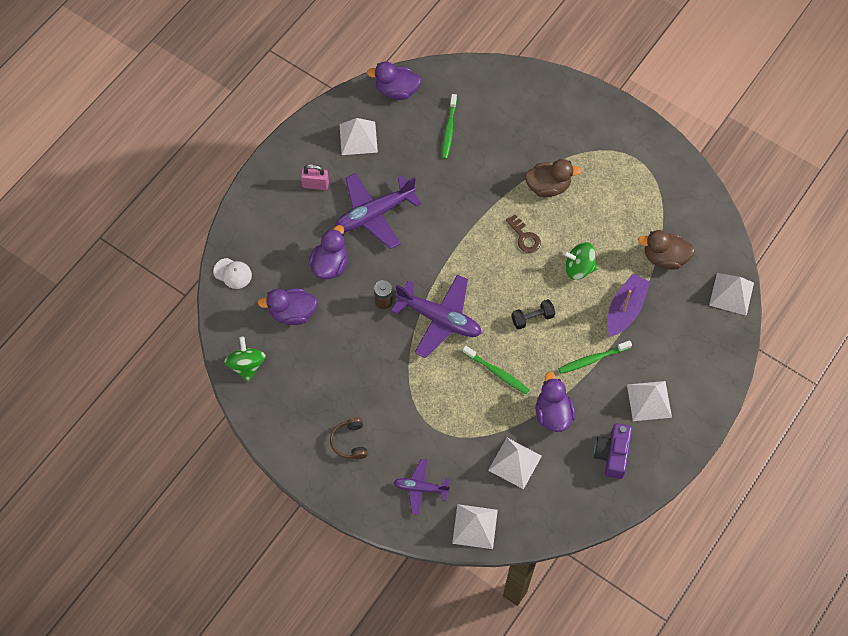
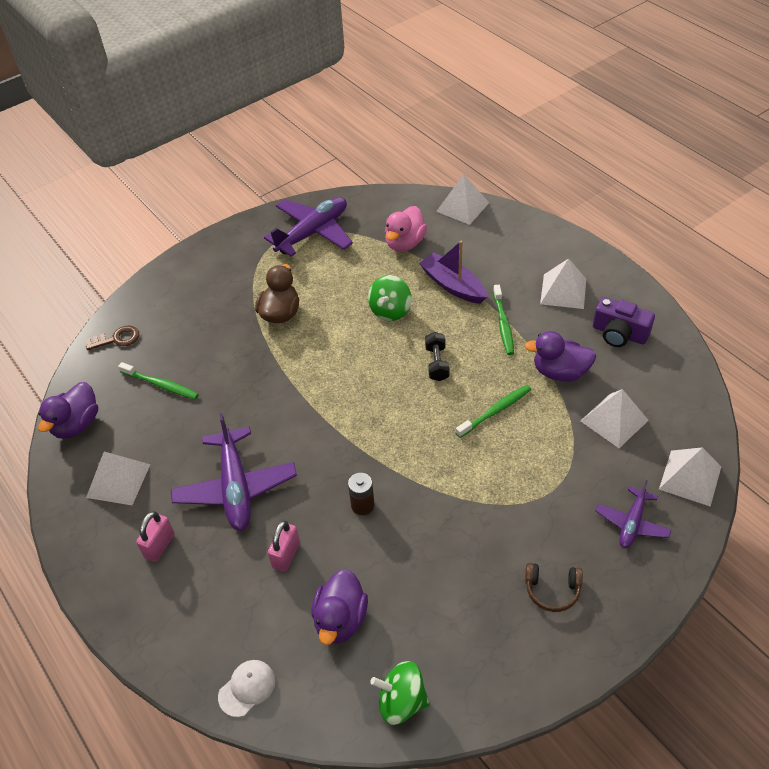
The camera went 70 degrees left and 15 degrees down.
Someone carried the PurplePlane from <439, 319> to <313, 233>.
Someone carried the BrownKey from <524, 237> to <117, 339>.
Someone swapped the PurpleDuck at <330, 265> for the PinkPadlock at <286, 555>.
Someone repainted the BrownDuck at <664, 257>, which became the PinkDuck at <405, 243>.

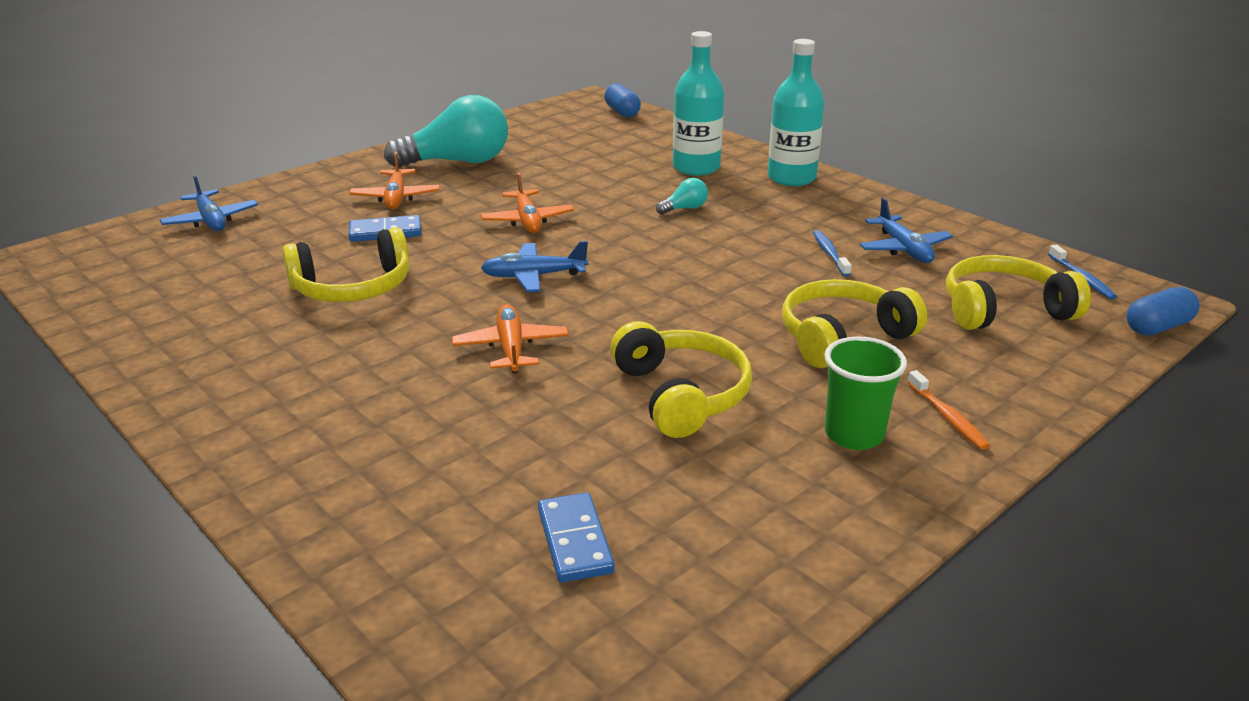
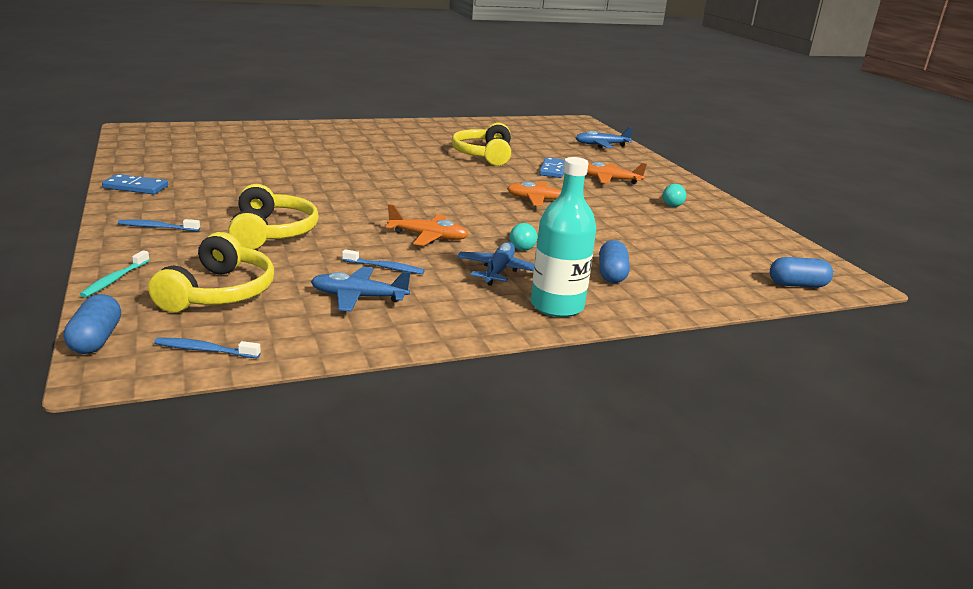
The camera went 110 degrees right and 5 degrees down.
Someone took away the YellowHeadphones at <681, 394>.
Someone took away the GreenCup at <854, 435>.
Someone put down the TurquoiseToothbrush at <115, 279>.
Someone carried the OrangePlane from <511, 348> to <428, 237>.
Someone carried the BluePlane from <533, 276> to <498, 271>.
Someone carried the BlueDomino from <574, 541> to <136, 187>.
Someone swapped the TurquoiseBottle at <696, 168> for the BlueCapsule at <611, 274>.
Someone repainted the OrangeToothbrush at <947, 417>, which became the BlueToothbrush at <157, 227>.
Someone scaled the TurquoiseLightBulb at <458, 162> by 0.42.

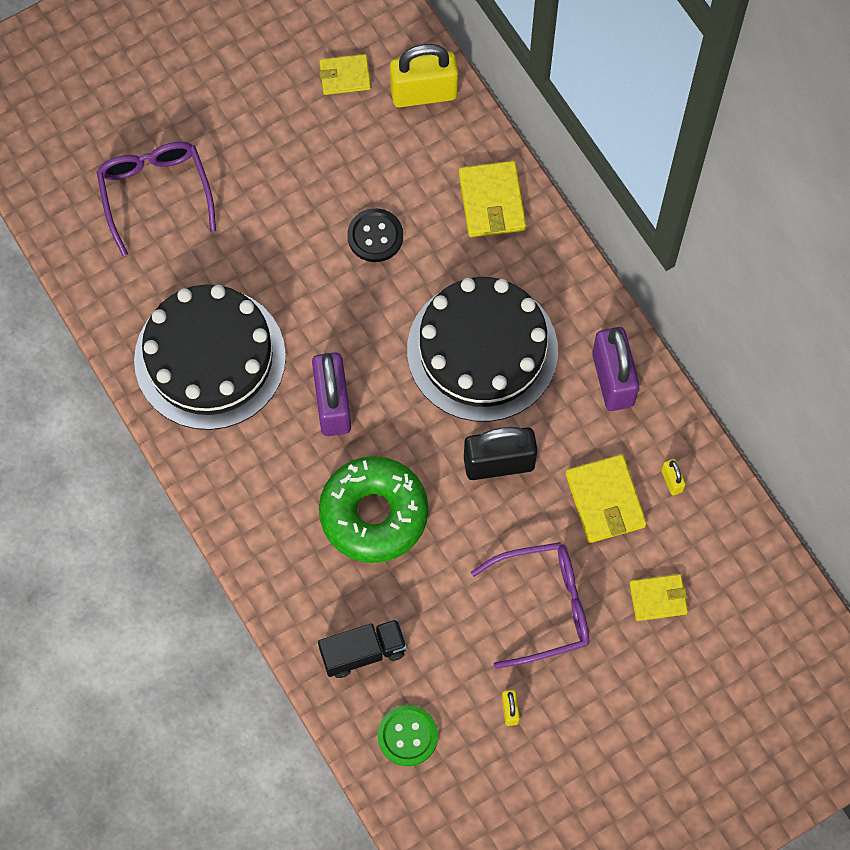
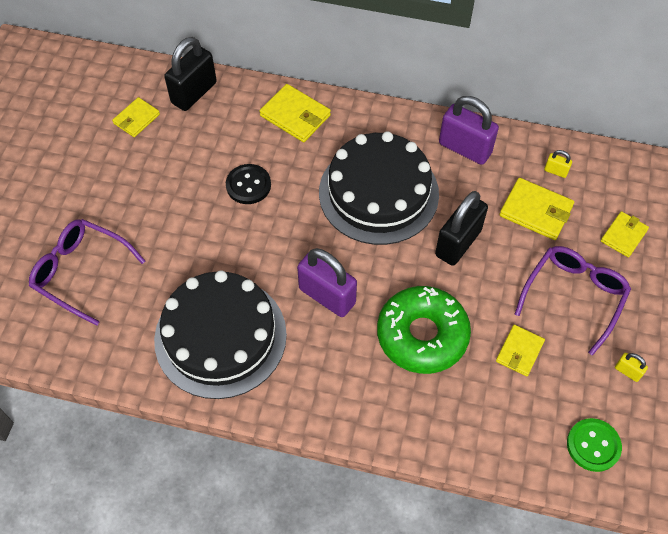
The camera went 45 degrees left and 10 degrees down.
Someone took away the BlackTruck at <363, 652>.
Someone put down the YellowWallet at <519, 351>.
Someone repainted the YellowPadlock at <424, 93>, which became the BlackPadlock at <194, 93>.

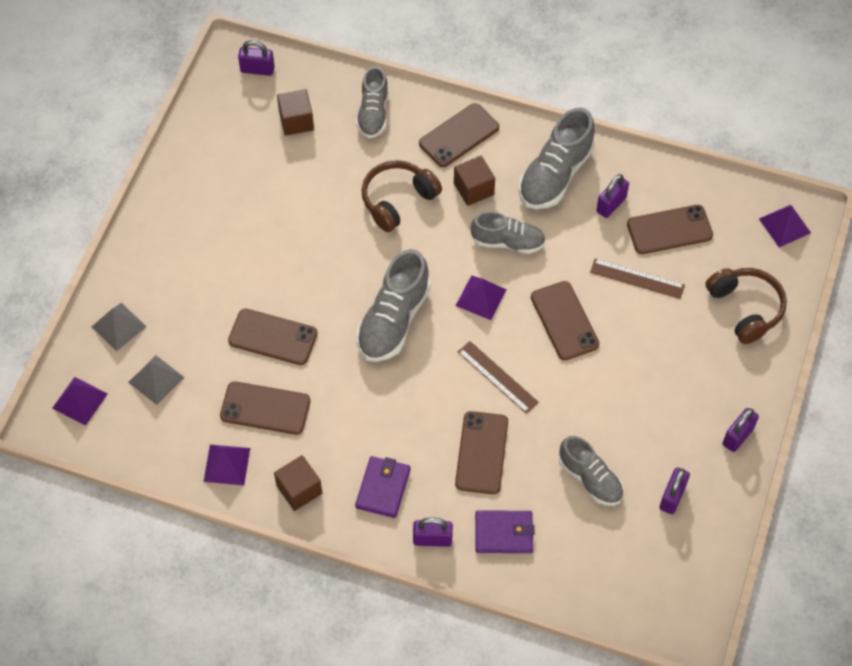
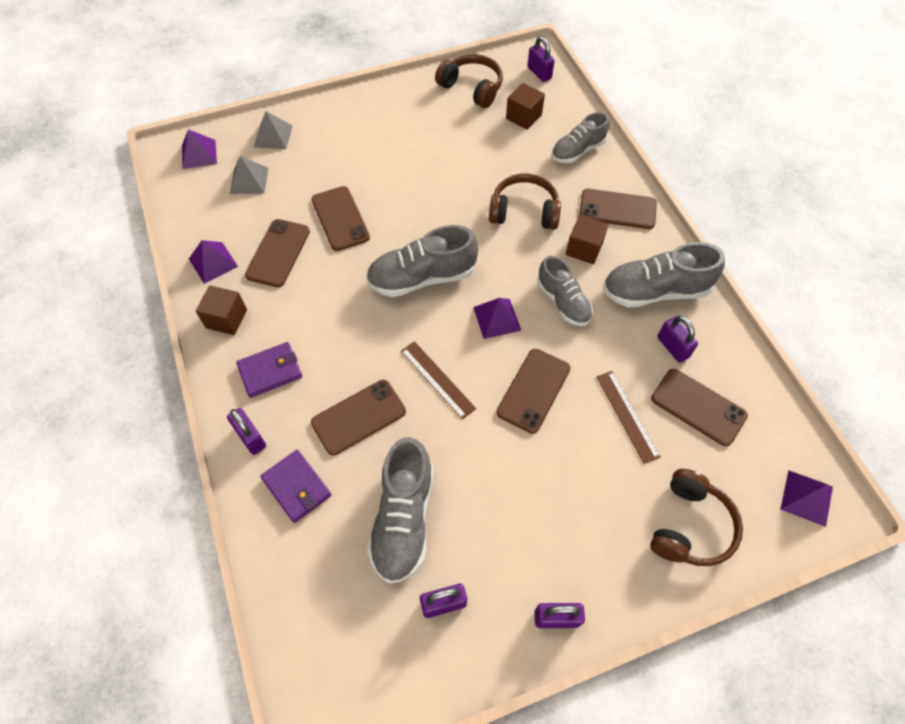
The camera went 50 degrees right and 0 degrees up.
Someone put down the BrownHeadphones at <472, 88>.
Someone rotated the BrownPhone at <265, 408> by 45 degrees clockwise.
Someone rotated the BrownRuler at <497, 377> by 45 degrees counterclockwise.
Someone rotated the PurplePadlock at <611, 204> by 60 degrees clockwise.
Someone scaled the GreyShoe at <590, 479> by 1.51.

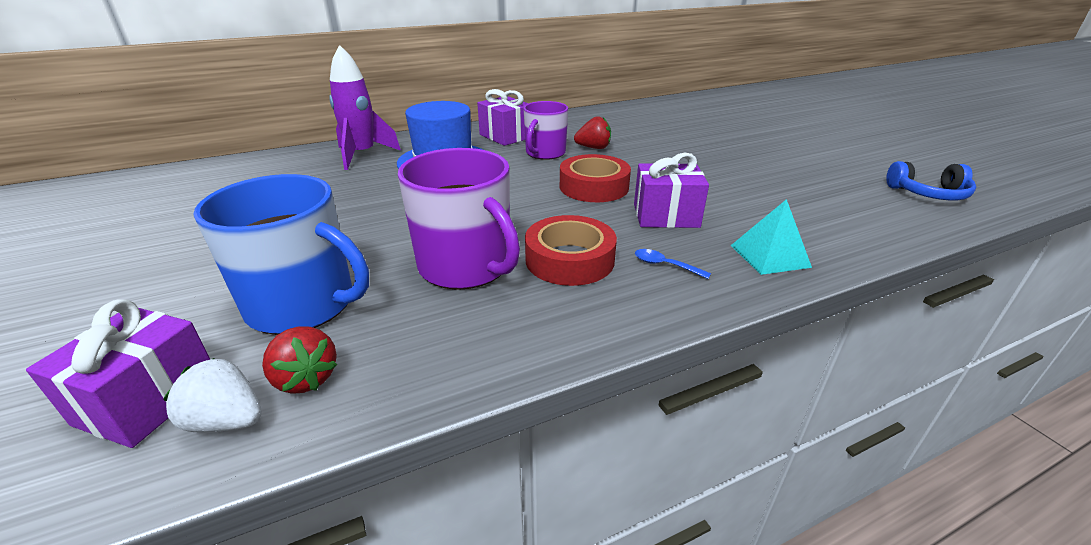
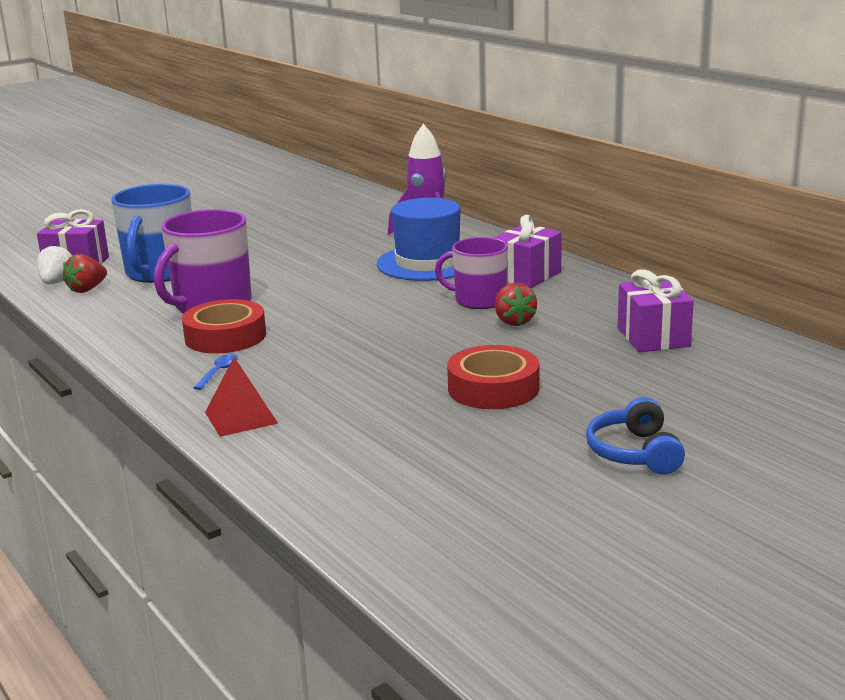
The camera went 80 degrees right and 10 degrees down.
Someone carried the RedTape from <594, 187> to <493, 388>.
Someone carried the PurpleGift from <666, 216> to <653, 337>.
Someone carried the BlueHeadphones from <928, 194> to <634, 453>.
Someone repainted the TurquoisePyramid at <769, 256>, which became the RedPyramid at <241, 417>.

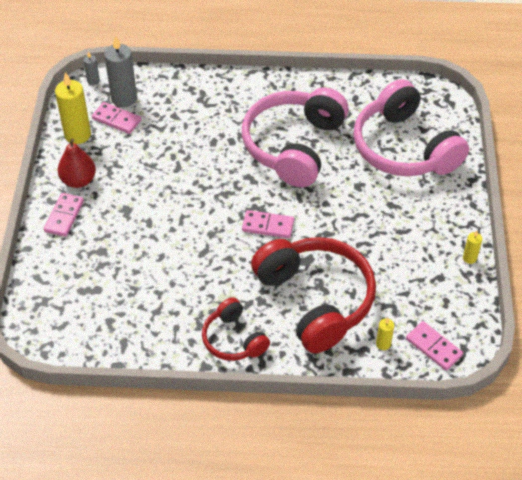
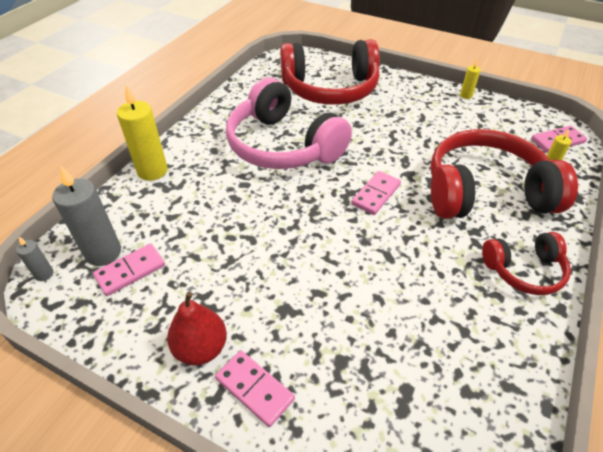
The camera went 65 degrees left and 5 degrees down.
Someone carried the YellowCandle from <77, 135> to <152, 171>.
Someone repainted the PinkHeadphones at <404, 148>, which became the RedHeadphones at <330, 89>.

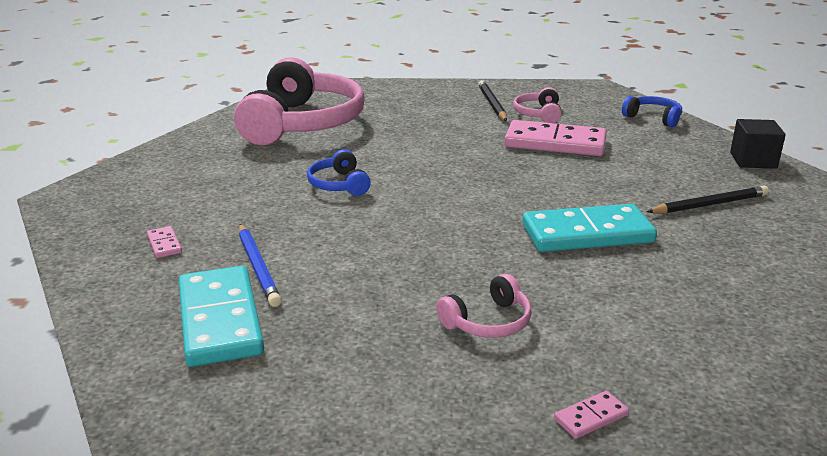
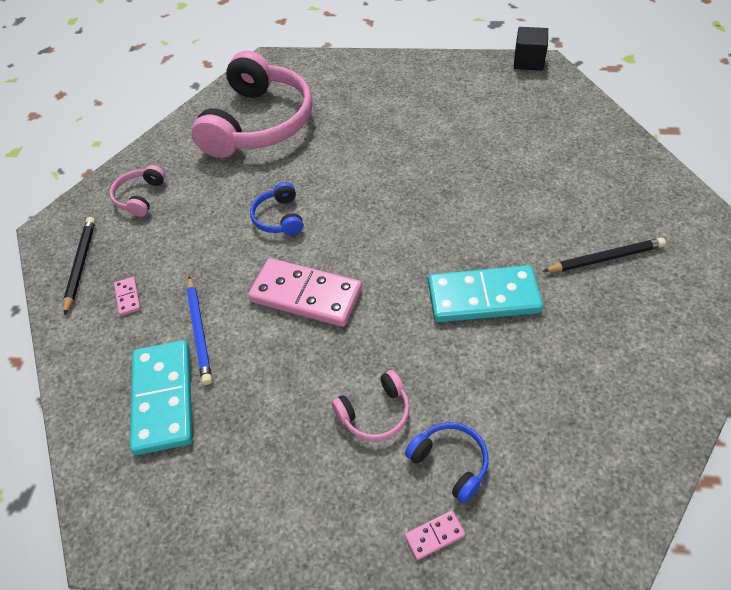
The camera went 10 degrees right and 25 degrees up.
Someone carried the BlackPencil from <492, 104> to <81, 264>.
Someone carried the PinkDomino from <555, 143> to <306, 295>.
Someone carried the PinkHeadphones from <539, 114> to <140, 197>.
Someone carried the BlueHeadphones from <653, 118> to <450, 463>.
Someone carried the BlackCube from <753, 160> to <528, 61>.

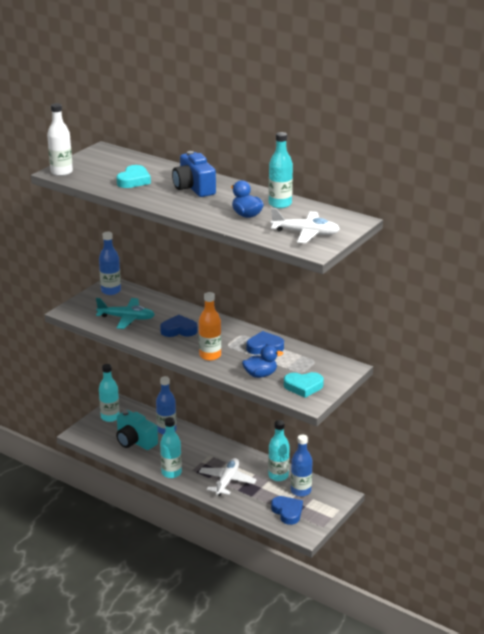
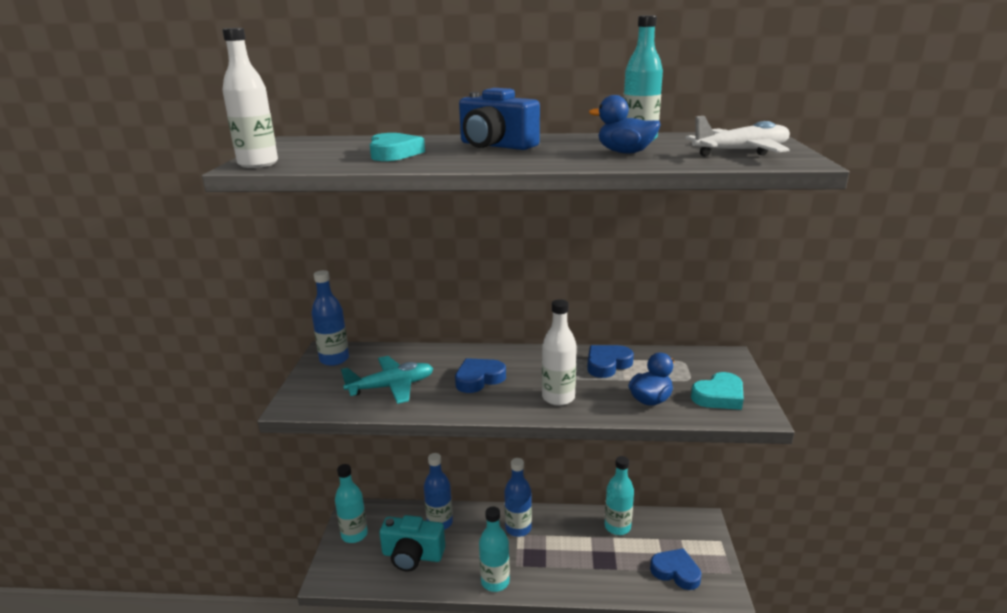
The camera went 30 degrees left and 5 degrees down.
Someone took away the WhitePlane at <227, 481>.
Someone carried the BlueBottle from <301, 491> to <518, 528>.
Someone repainted the OrangeBottle at <210, 355>, which became the WhiteBottle at <558, 398>.

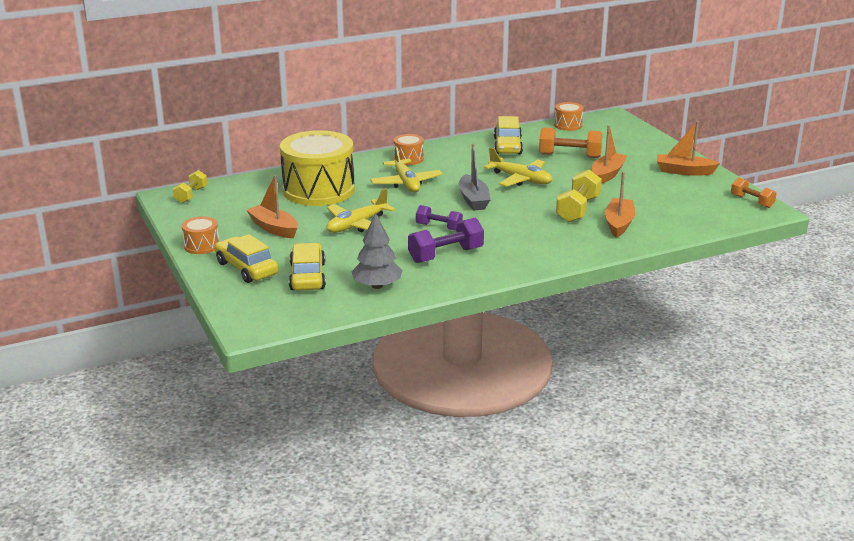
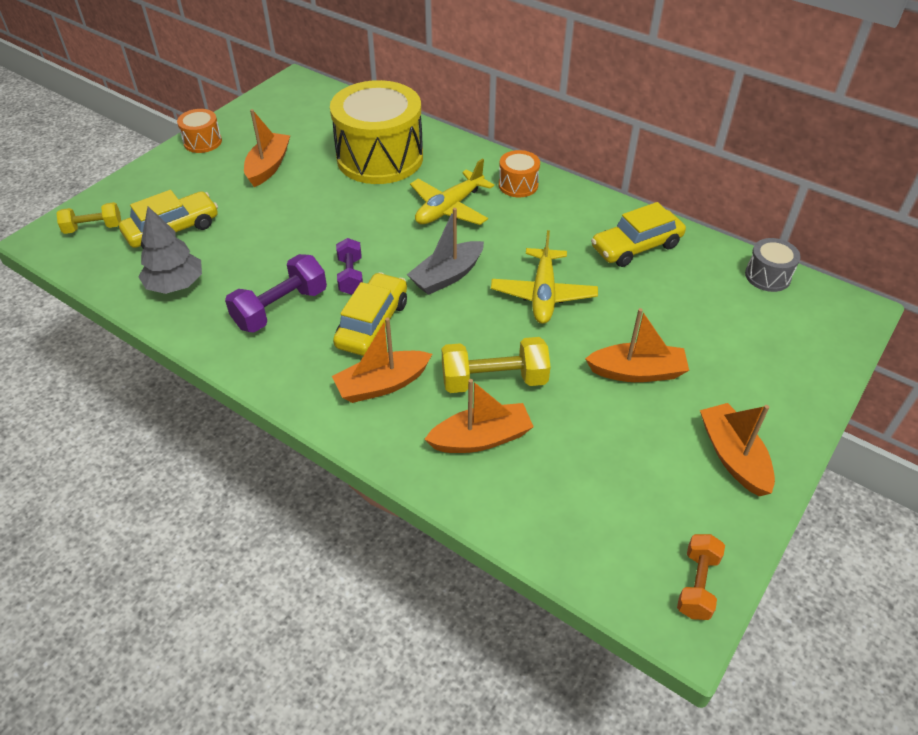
The camera went 60 degrees right and 20 degrees up.
Someone took away the YellowPlane at <357, 225>.
Someone took away the OrangeDumbbell at <569, 156>.
Someone put down the OrangeBoat at <382, 384>.
Someone carried the YellowDumbbell from <191, 195> to <93, 228>.
Someone carried the YellowCar from <246, 268> to <372, 324>.
Someone repainted the OrangeDrum at <568, 125>, which became the GreyDrum at <767, 276>.
Someone rotated the PurpleDumbbell at <445, 255> by 75 degrees counterclockwise.

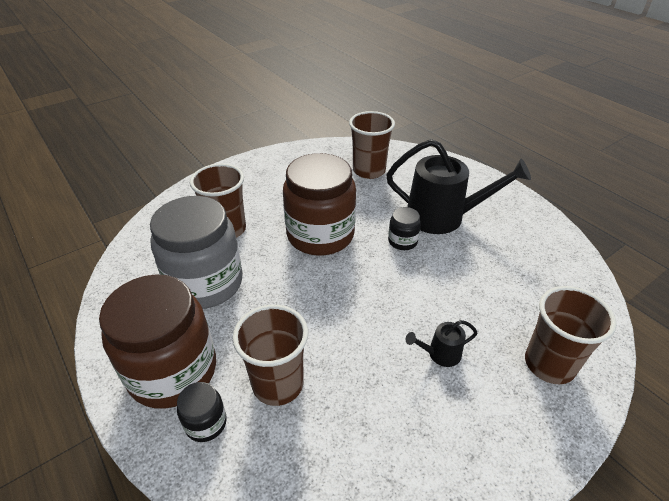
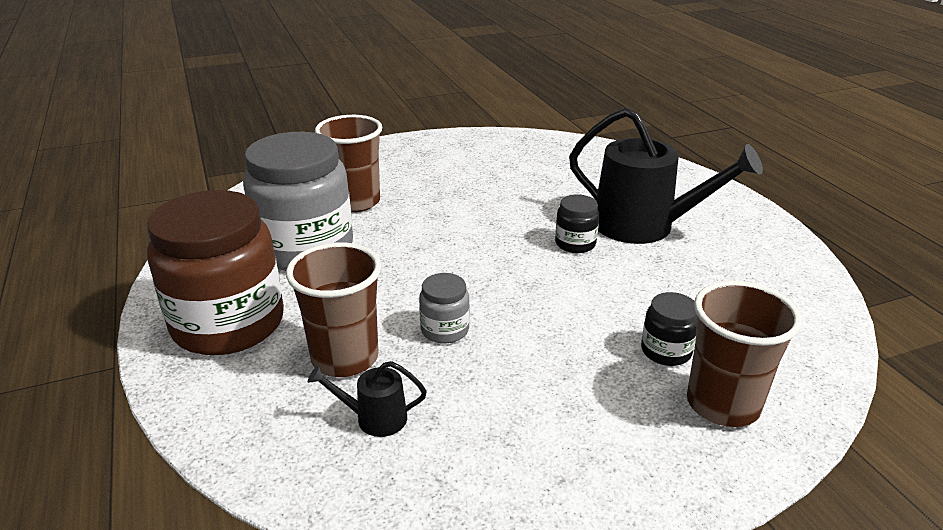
The camera went 15 degrees right and 10 degrees down.
Someone took away the BrownJar at <320, 235>.
Someone took away the BrownCup at <369, 171>.
Someone put down the GreyJar at <445, 330>.
Someone carried the BlackJar from <206, 423> to <666, 351>.
Someone carried the BlackWateringCan from <440, 354> to <375, 418>.

